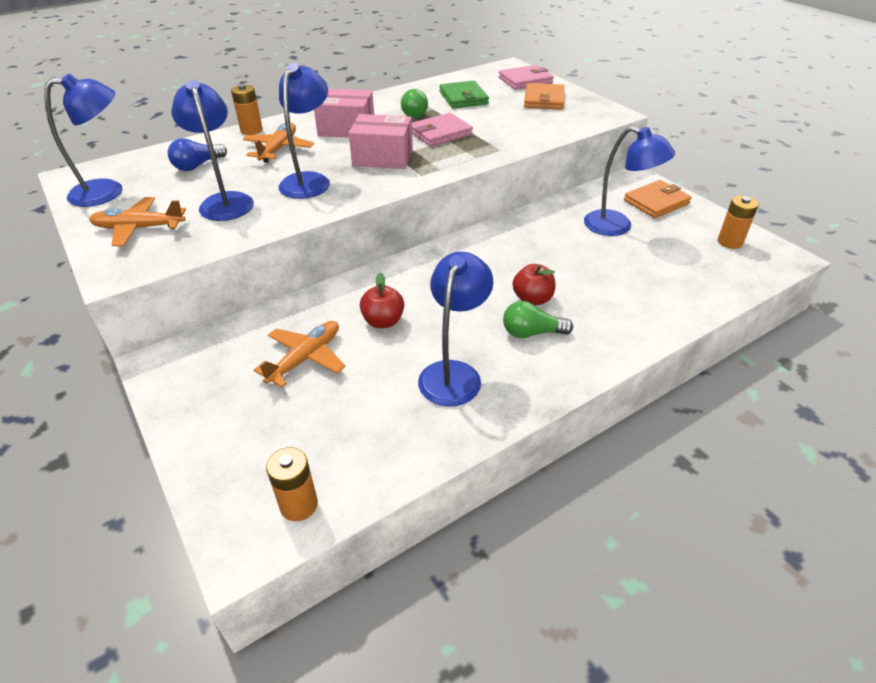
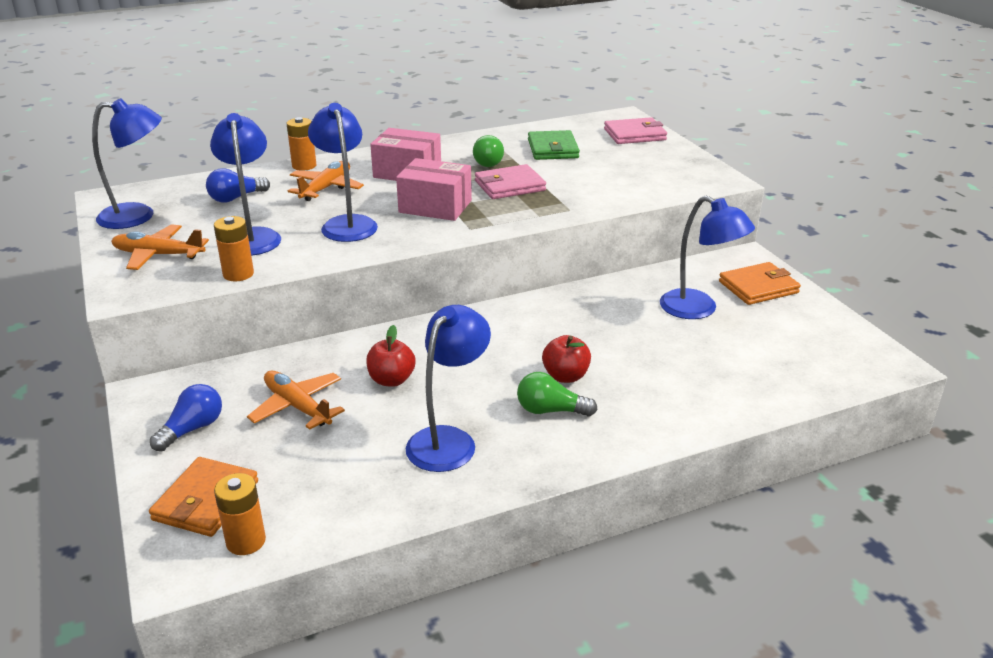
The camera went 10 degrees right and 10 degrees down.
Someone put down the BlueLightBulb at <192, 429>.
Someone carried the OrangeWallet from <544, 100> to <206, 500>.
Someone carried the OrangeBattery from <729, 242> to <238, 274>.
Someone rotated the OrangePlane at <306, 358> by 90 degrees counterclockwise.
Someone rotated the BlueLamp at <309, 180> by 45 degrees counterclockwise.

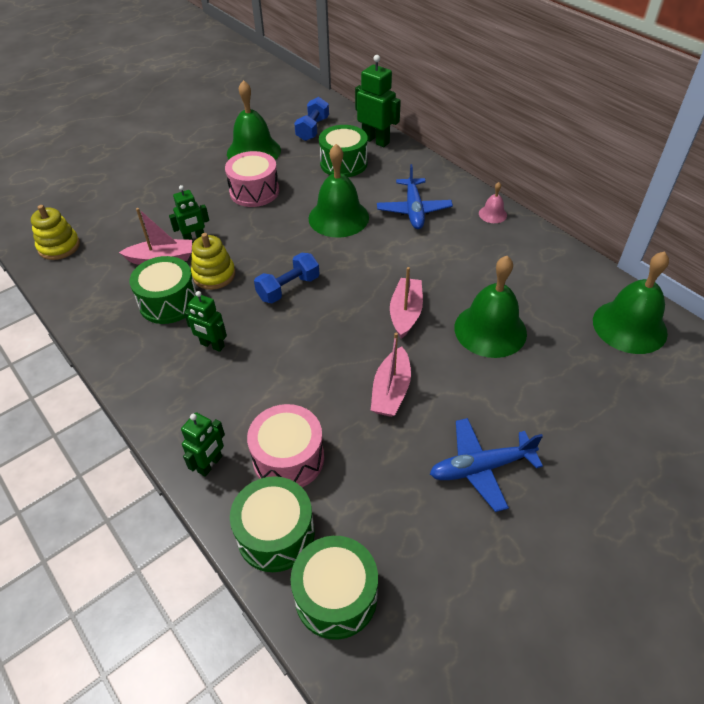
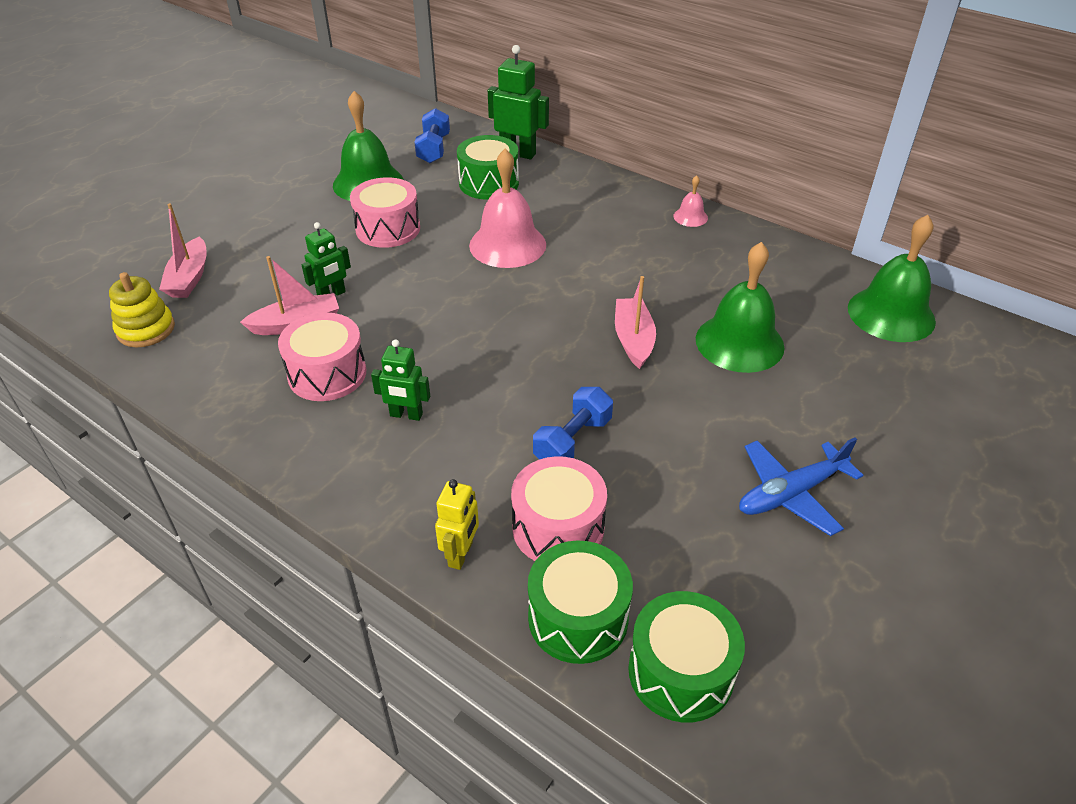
The camera went 15 degrees left and 5 degrees down.
Someone took away the YellowStackingToy at <214, 275>.
Someone took away the BluePlane at <414, 210>.
Someone carried the BlueDumbbell from <288, 288> to <572, 441>.
Someone carried the PinkBoat from <391, 391> to <189, 278>.
Someone repainted the GreenDrum at <168, 302>, which became the PinkDrum at <327, 374>.
Someone repainted the GreenRobot at <210, 464>, which became the YellowRobot at <461, 554>.
Someone repainted the GreenBell at <338, 217>, which became the PinkBell at <507, 245>.

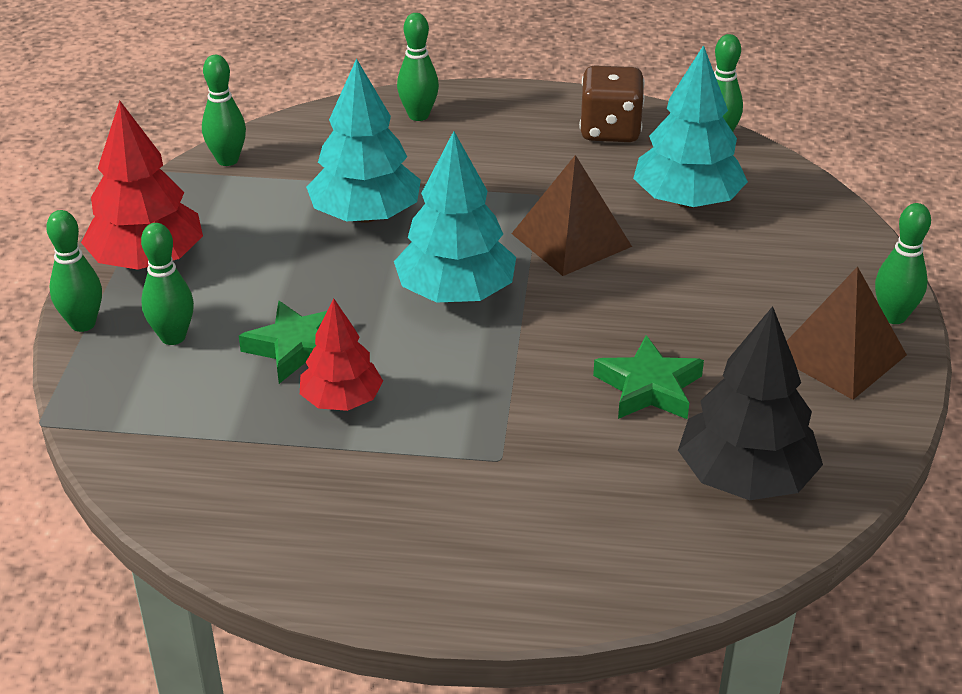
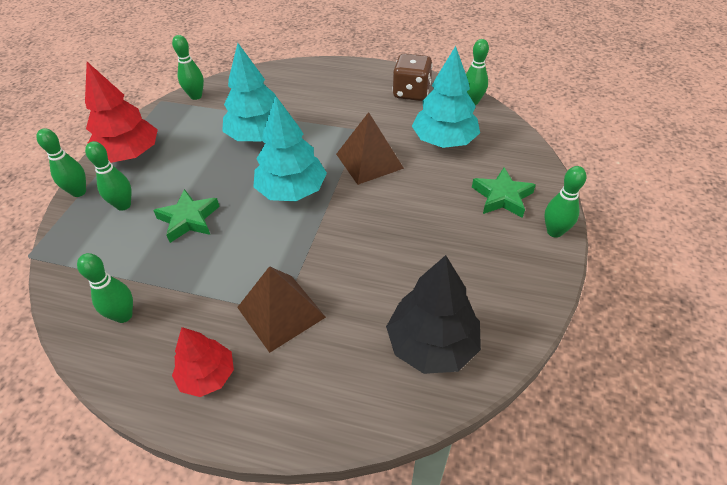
The camera went 10 degrees right and 10 degrees up.
Someone carried the RedTree from <341, 400> to <207, 375>.
Someone carried the GreenBowlingPin from <418, 115> to <123, 315>.
Someone carried the GreenStar from <649, 387> to <502, 197>.
Someone carried the BrownPyramid from <840, 355> to <281, 312>.

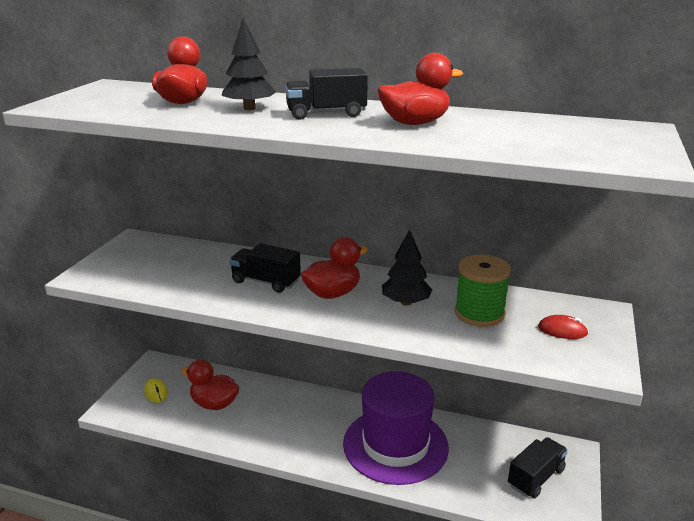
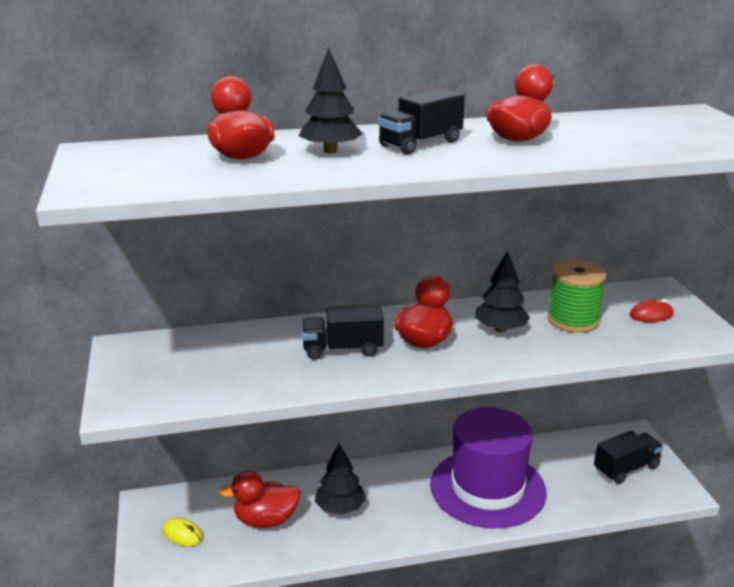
The camera went 30 degrees left and 0 degrees up.
Someone put down the BlackTree at <340, 508>.
Someone rotated the BlackTruck at <536, 478> by 45 degrees clockwise.

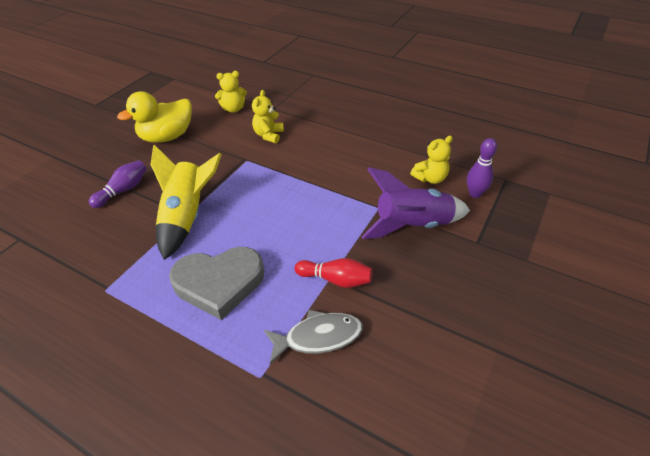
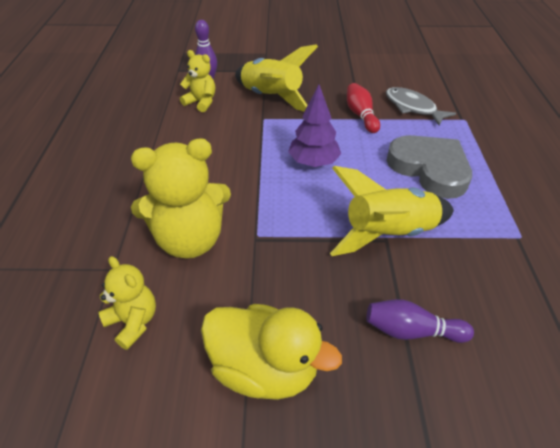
The camera went 120 degrees left and 0 degrees up.
Someone put down the PurpleTree at <313, 163>.
Someone repainted the PurpleRocket at <412, 225>, which became the YellowRocket at <271, 98>.
Someone scaled the YellowTeddyBear at <268, 135> by 1.81.

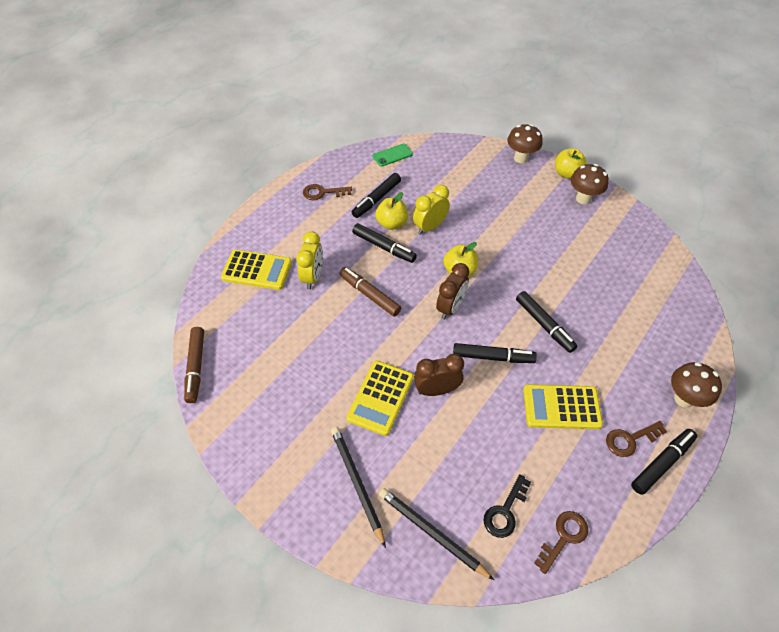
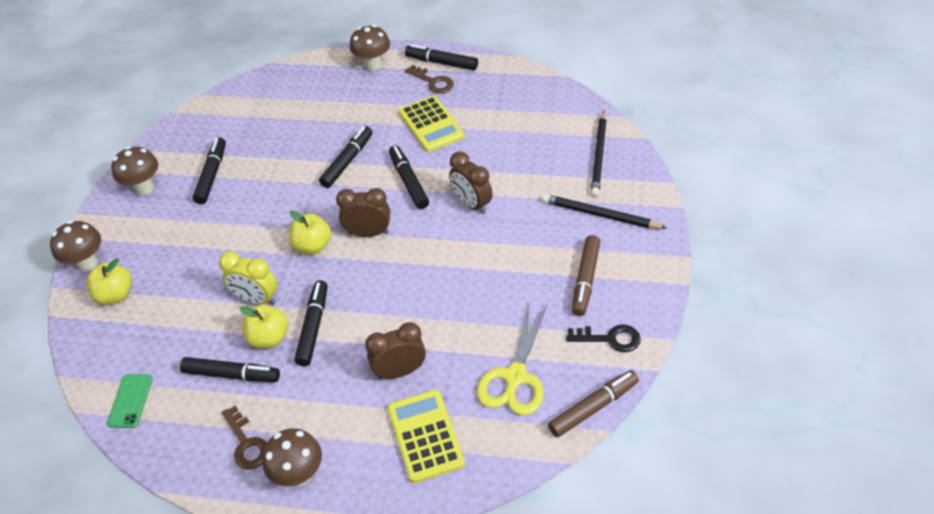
The camera went 115 degrees left and 5 degrees down.
Someone took away the YellowCalculator at <380, 398>.
Someone took away the BrownKey at <563, 537>.
Someone put down the BlackMarker at <211, 175>.
Someone put down the BrownMushroom at <299, 475>.
Someone put down the YellowScissors at <515, 377>.
Someone carried the BrownMarker from <370, 295> to <586, 279>.
Someone carried the BlackKey from <505, 511> to <609, 339>.
Someone carried the YellowApple from <567, 173> to <116, 295>.
Someone repainted the YellowClock at <312, 277>, which became the BrownClock at <400, 371>.
Someone rotated the BlackPencil at <357, 483> by 75 degrees clockwise.
Someone rotated the GreenPhone at <392, 155> by 60 degrees clockwise.

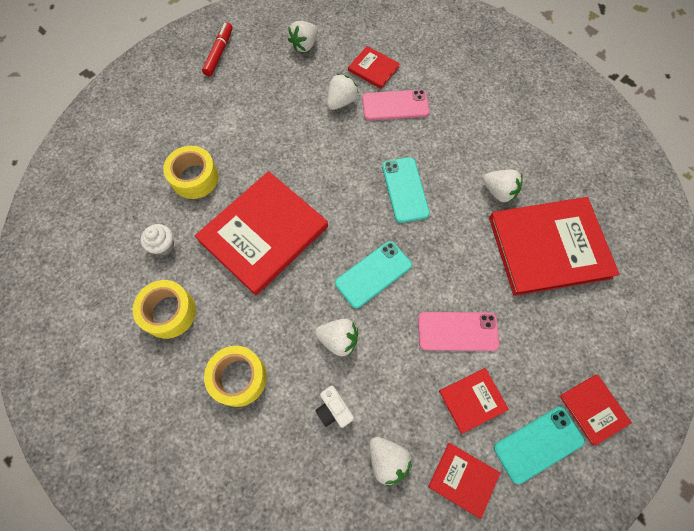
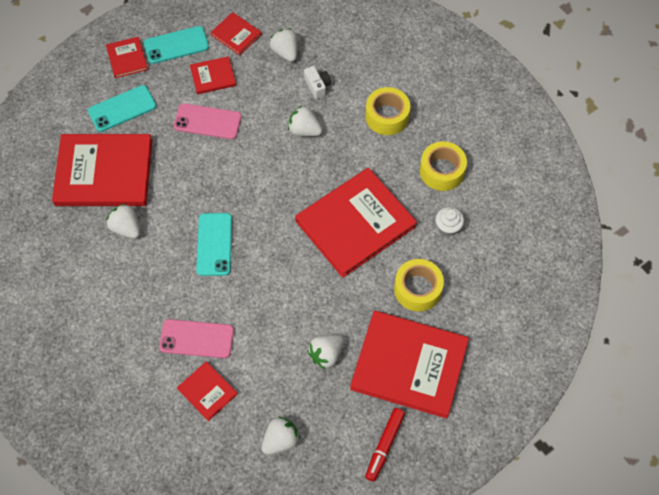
The camera went 170 degrees left and 5 degrees down.
Someone put down the RedBook at <409, 365>.
Someone carried the WhiteStrawberry from <341, 101> to <326, 354>.
Someone carried the TurquoisePhone from <373, 274> to <122, 109>.

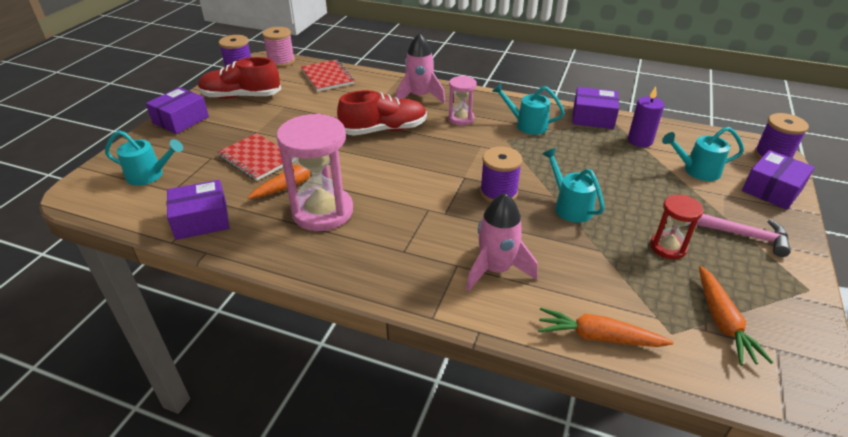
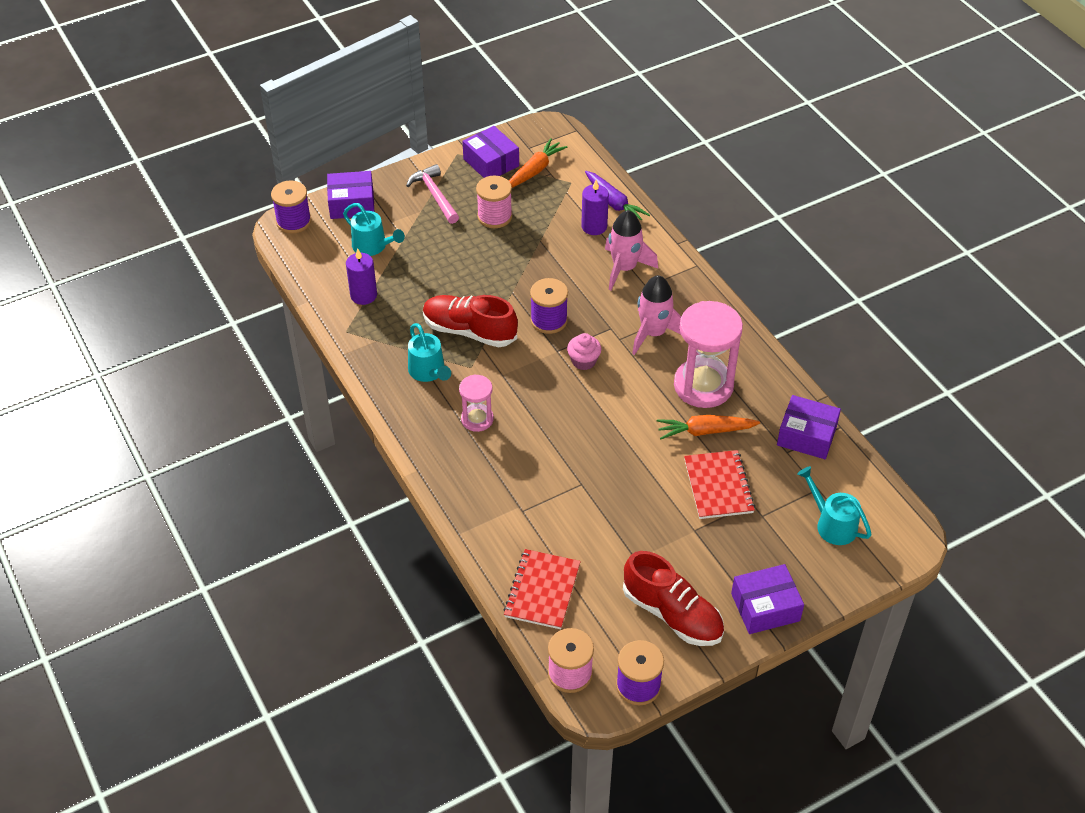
The camera went 140 degrees left and 10 degrees up.
Someone took away the TurquoiseWateringCan at <569, 206>.
Someone put down the PinkCupcake at <583, 361>.
Someone put down the PurpleCandle at <594, 226>.
Someone carried the RedShoe from <384, 130> to <469, 331>.
Someone carried the PinkRocket from <419, 96> to <653, 333>.
Someone carried the PurpleBox from <593, 117> to <491, 162>.
Someone swapped the RedHourglass at <668, 247> for the PinkSpool at <494, 216>.
Someone repainted the OrangeCarrot at <598, 337>, which became the PurpleCarrot at <613, 203>.

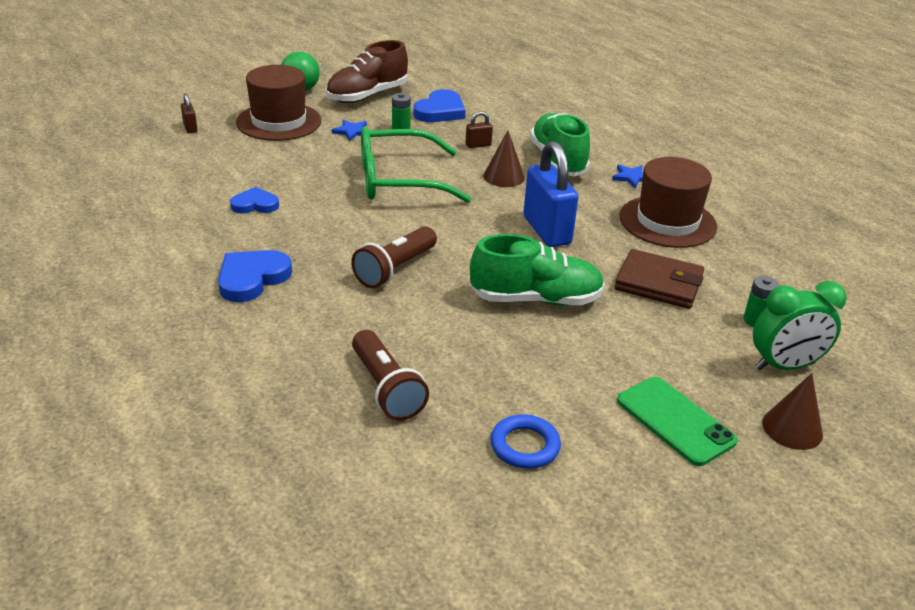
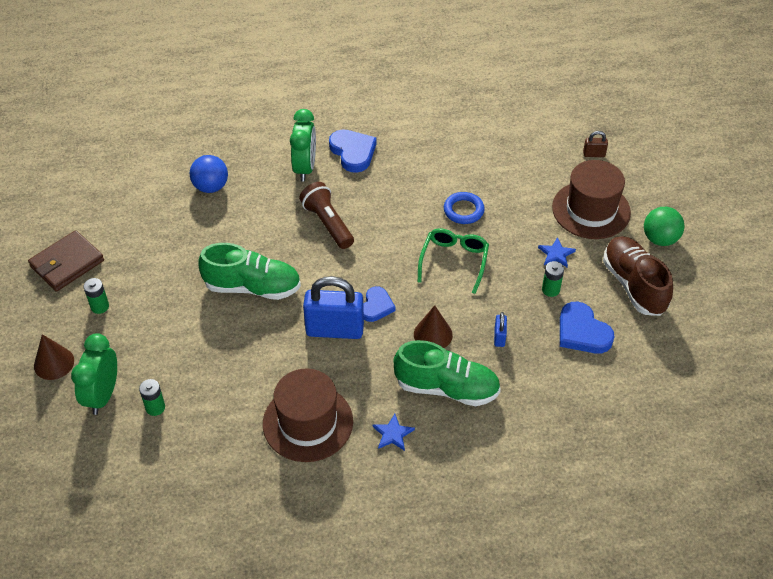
The camera went 115 degrees right and 15 degrees up.
Someone put down the GreenClock at <305, 168>.
Someone carried the BlueHeart from <255, 204> to <376, 306>.
Someone carried the BlueRing from <525, 446> to <463, 210>.
Someone carried the BrownWallet from <658, 283> to <67, 264>.
Someone swapped the BrownFlashlight at <386, 388> for the BlueBall at <211, 187>.
Someone swapped the GreenPhone at <675, 421> for the GreenBattery at <100, 306>.
Someone repainted the BrownPadlock at <478, 145>, which became the BluePadlock at <499, 337>.
Someone rotated the GreenShoe at <535, 299> by 105 degrees counterclockwise.
Someone scaled the GreenGlasses at <399, 180> by 0.65.

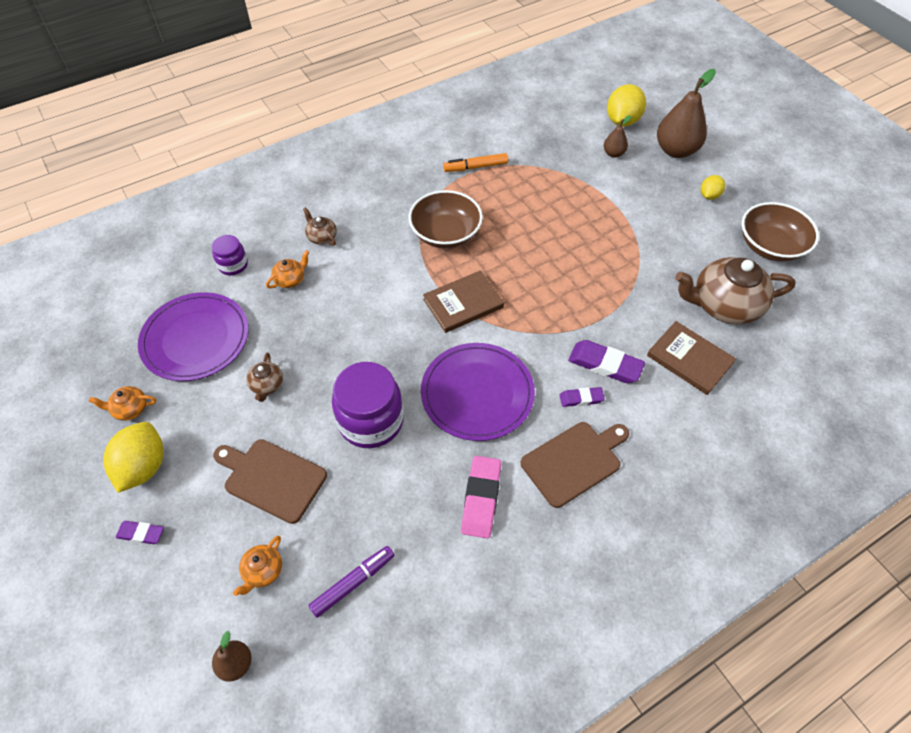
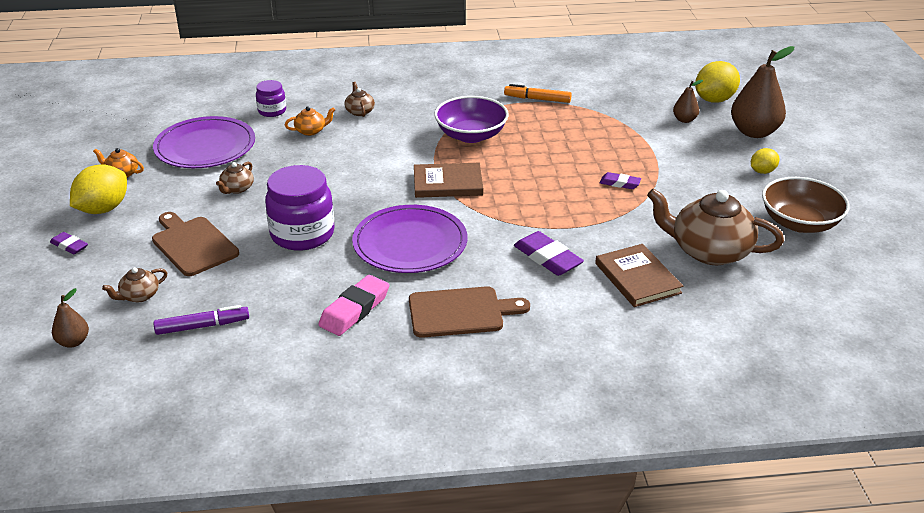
The camera went 25 degrees right and 20 degrees down.
Someone carried the PurpleEraser from <581, 399> to <619, 183>.
Someone repainted the OrangeTeapot at <263, 571>, which became the BrownTeapot at <139, 296>.
Someone repainted the BrownBowl at <445, 234>, which became the PurpleBowl at <471, 135>.

